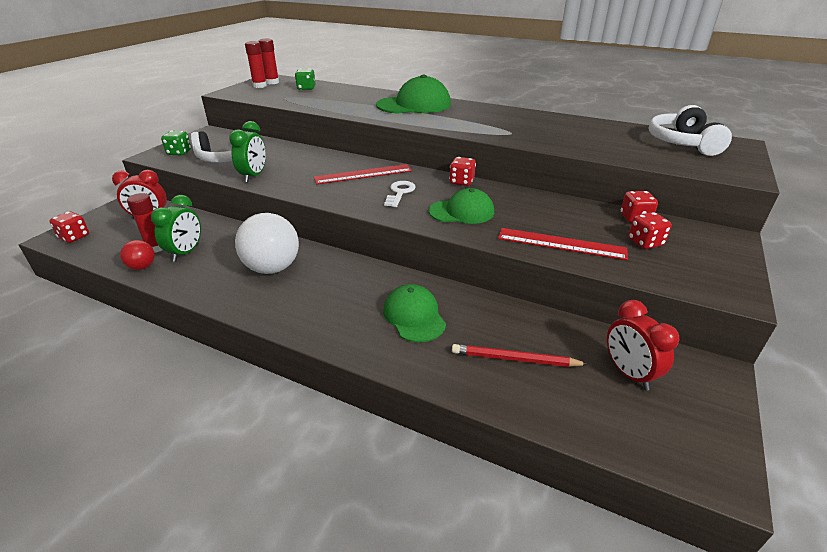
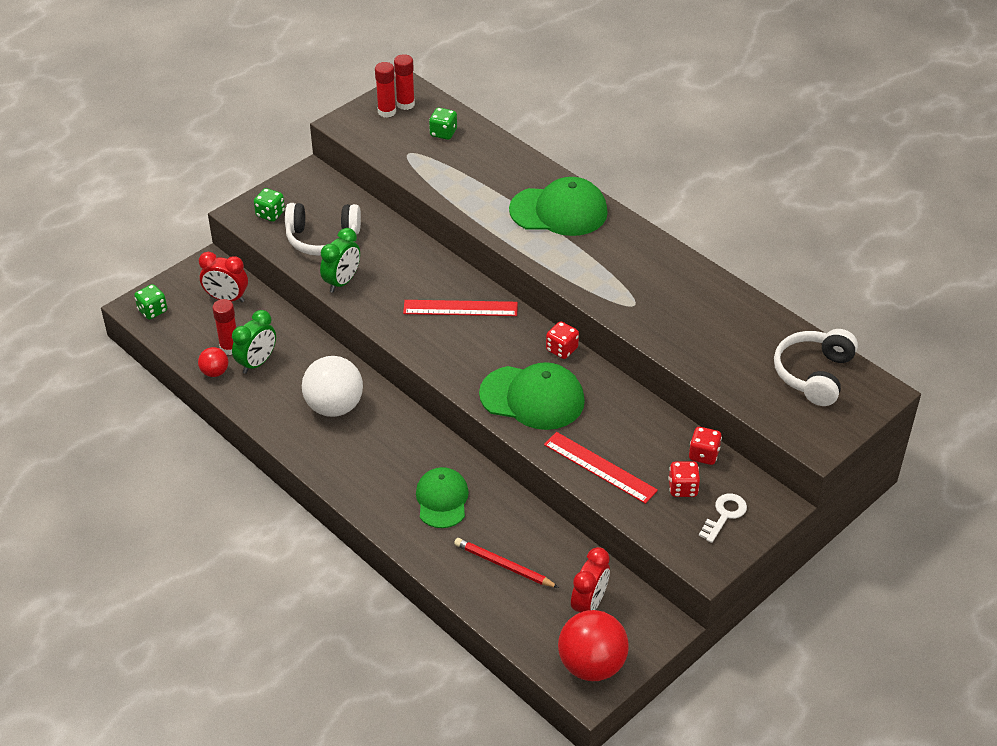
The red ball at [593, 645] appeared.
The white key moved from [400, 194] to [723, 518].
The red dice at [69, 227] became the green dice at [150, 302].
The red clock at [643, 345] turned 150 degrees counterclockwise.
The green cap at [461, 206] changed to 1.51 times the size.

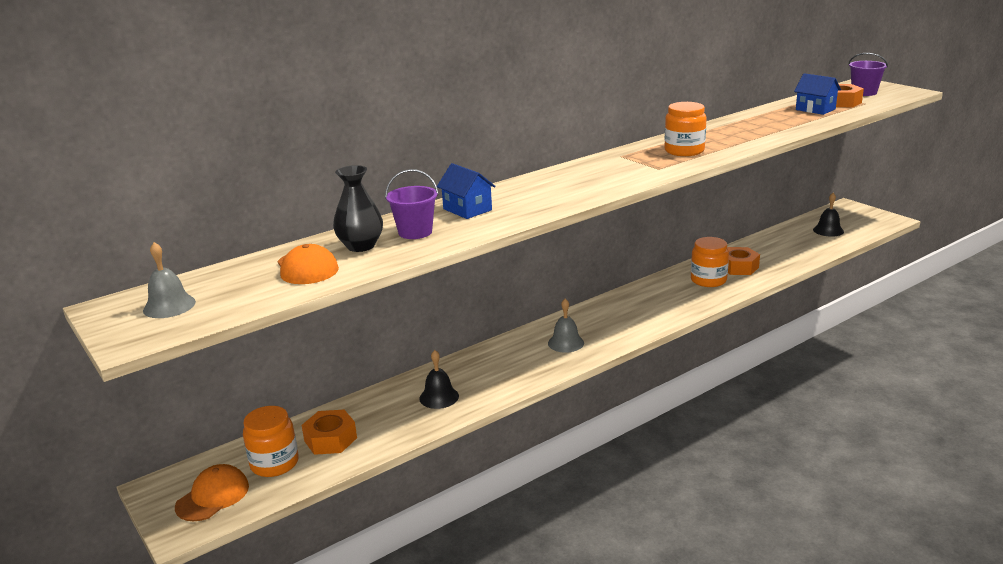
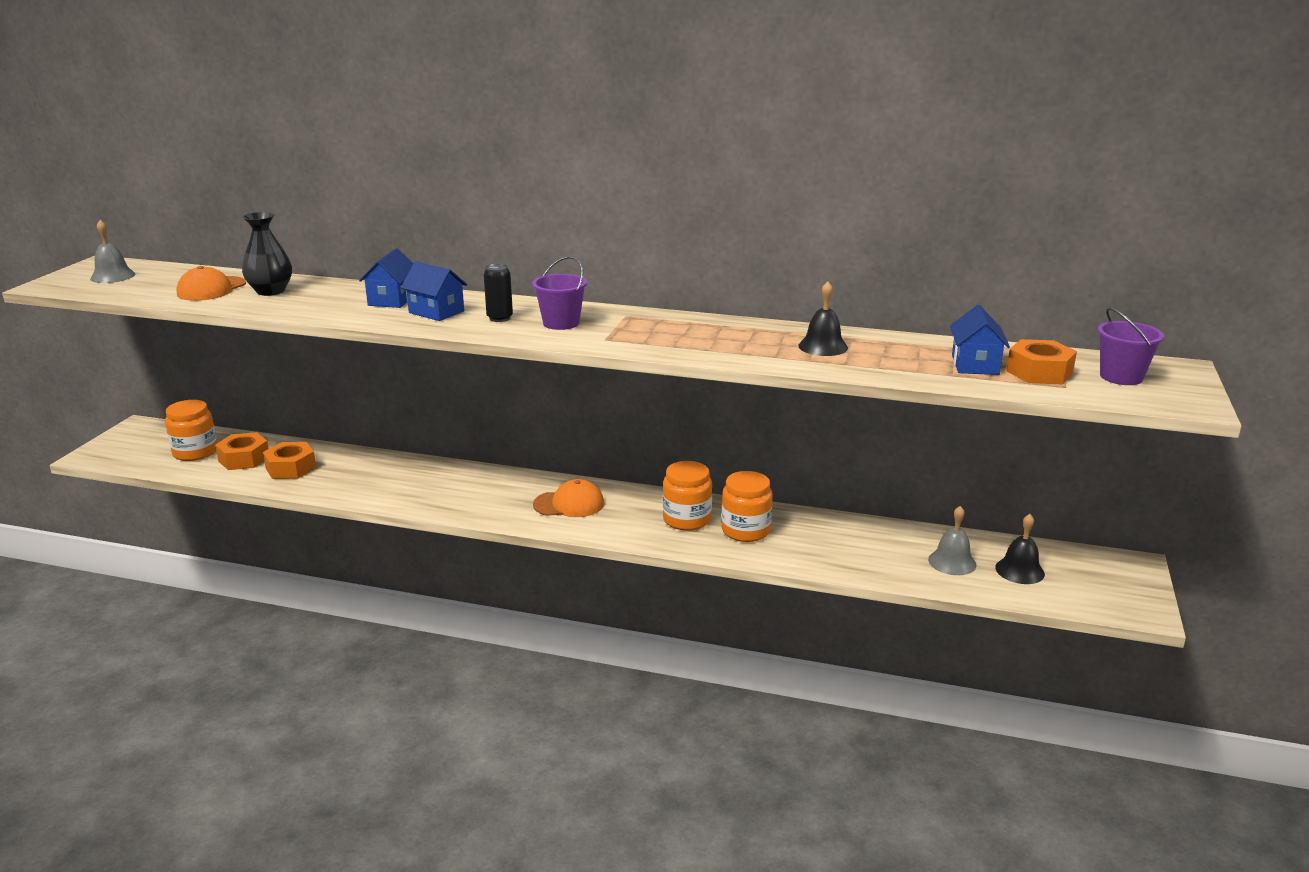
The blue house at [434, 291] appeared.
The black can at [498, 292] appeared.
The orange cap moved from [212, 492] to [568, 498].
The purple bucket moved from [411, 204] to [559, 293].
The black bell moved from [439, 379] to [823, 318].
The grey bell moved from [566, 326] to [952, 540].
The orange jar moved from [686, 129] to [687, 496].
The orange nut moved from [743, 261] to [289, 460].

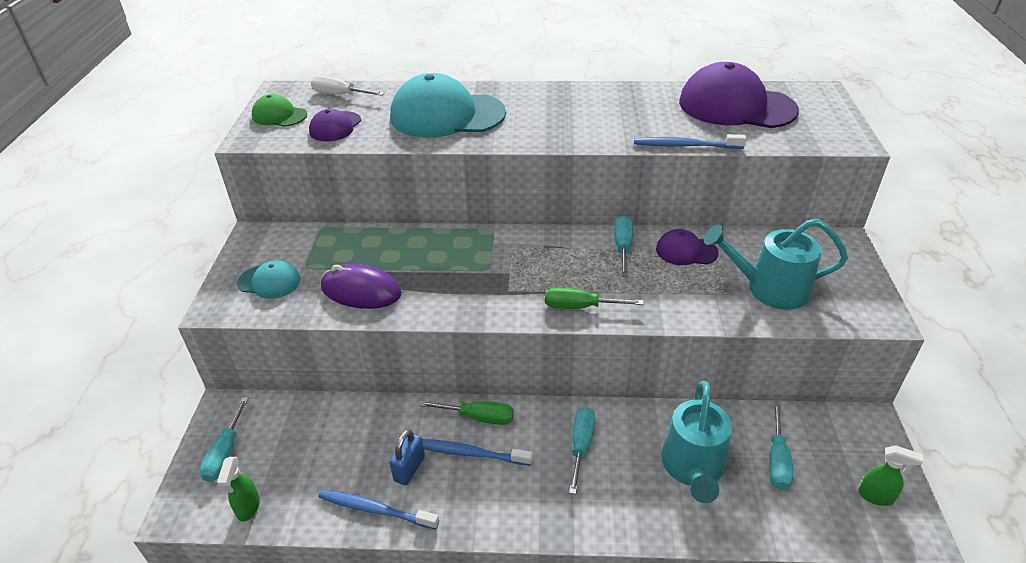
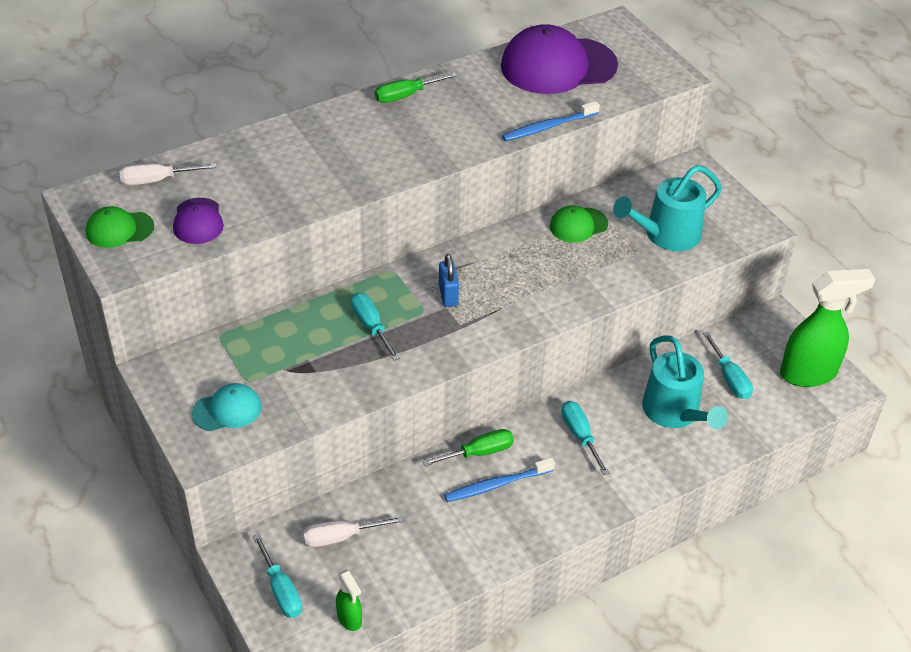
The blue toothbrush at [379, 509] disappeared.
The purple mouse at [361, 286] disappeared.
The turquoise cap at [448, 105] disappeared.
The white screwdriver at [353, 531] appeared.
The blue padlock moved from [407, 457] to [449, 280].
The green screwdriver moved from [594, 298] to [416, 87].
The turquoise screwdriver moved from [623, 246] to [375, 327].
The purple cap at [687, 247] became the green cap at [579, 224].
The green spray bottle at [890, 475] changed to 2.11 times the size.

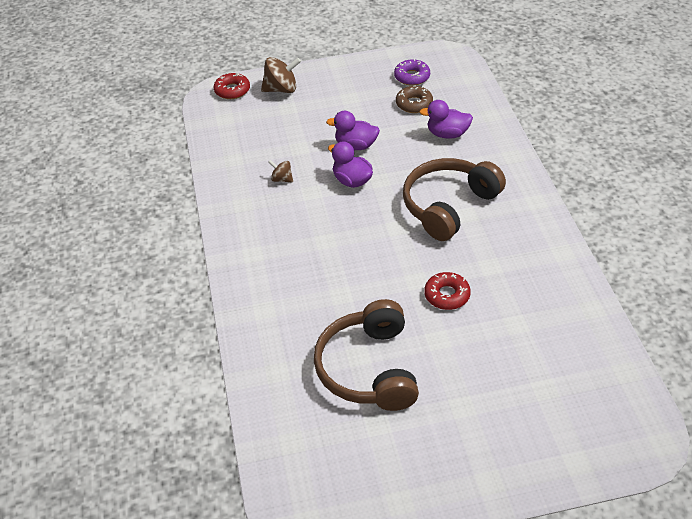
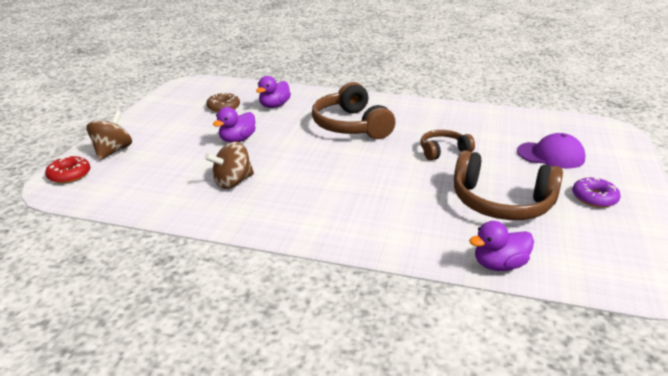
The purple cap at [551, 151] appeared.
The purple duck moved from [350, 165] to [501, 246].
The purple donut moved from [412, 72] to [596, 192].
The red donut at [447, 291] was replaced by the brown headphones at [447, 145].
The brown spinning top at [280, 171] changed to 1.79 times the size.

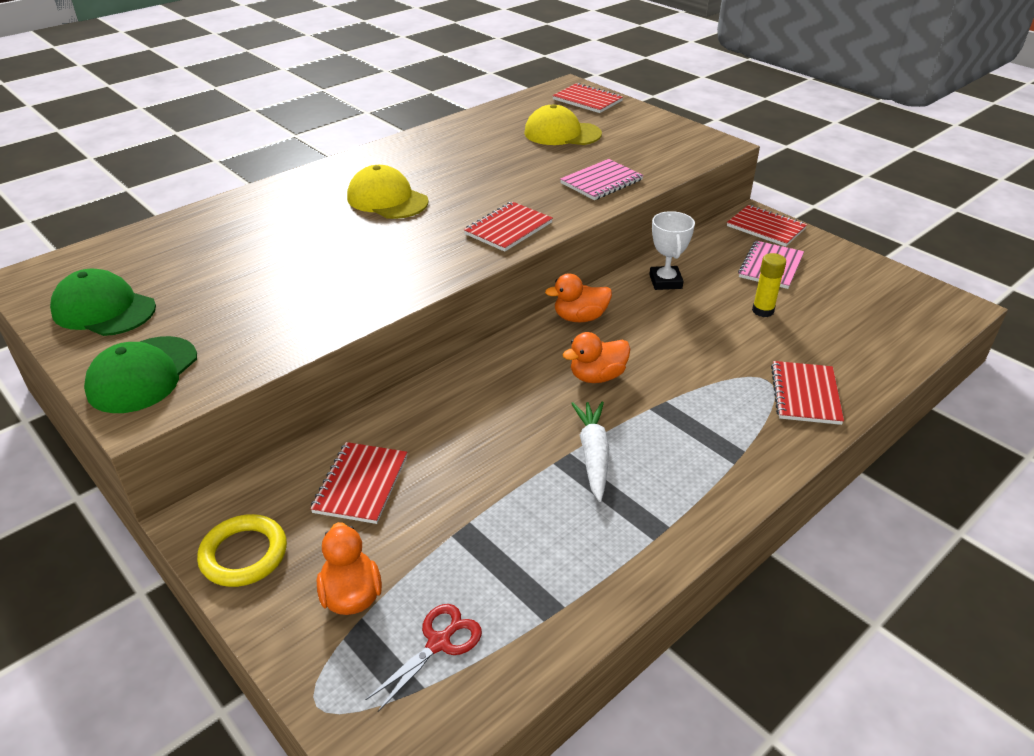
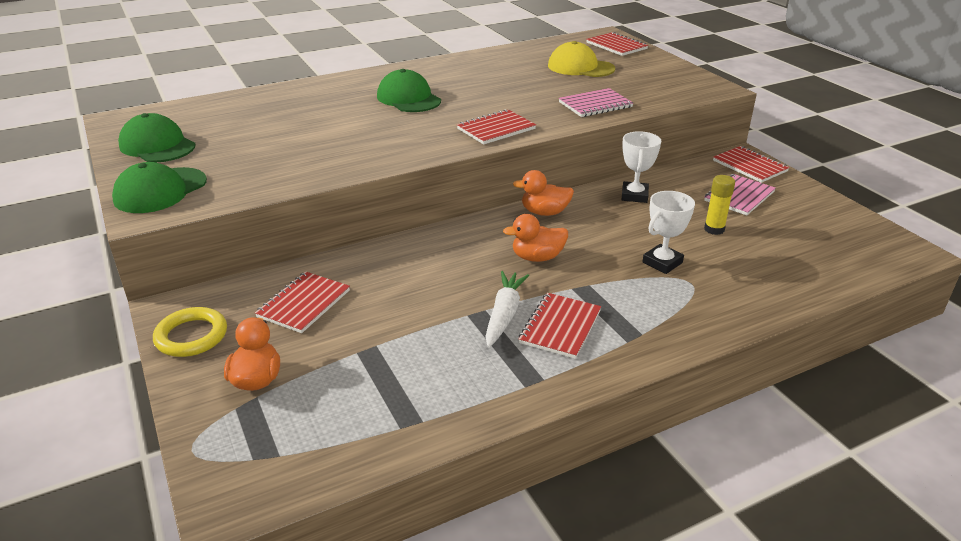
The red scissors at [424, 658] disappeared.
The white trophy at [668, 232] appeared.
The red notebook moved from [807, 393] to [560, 326].
The yellow cap at [388, 192] became the green cap at [409, 90].

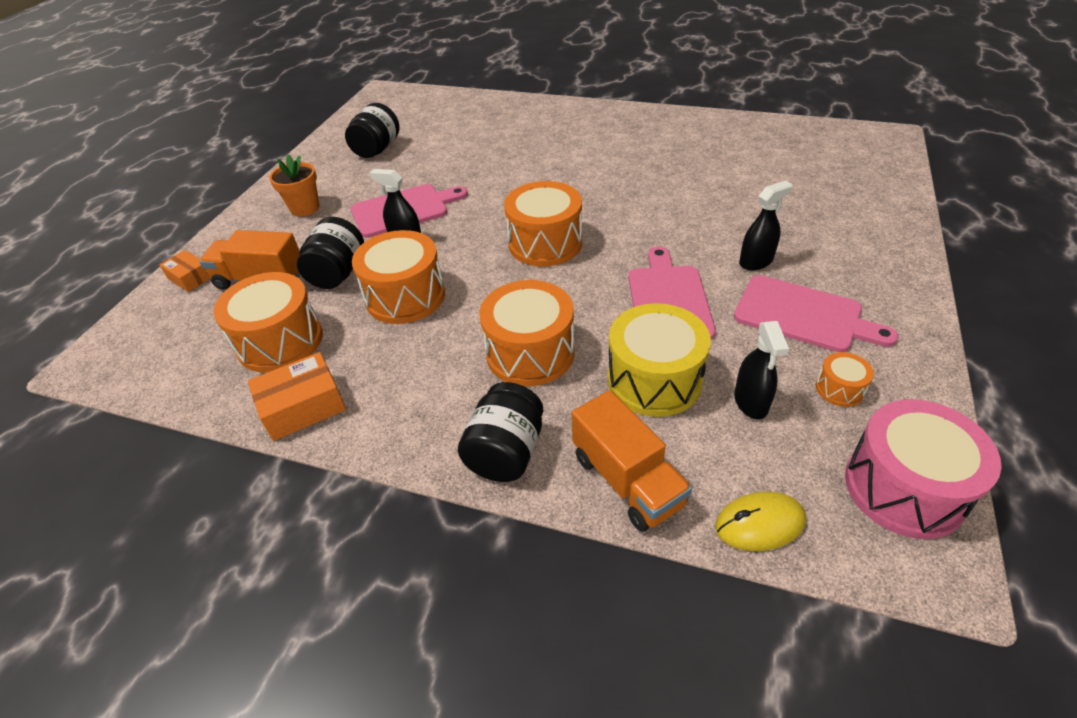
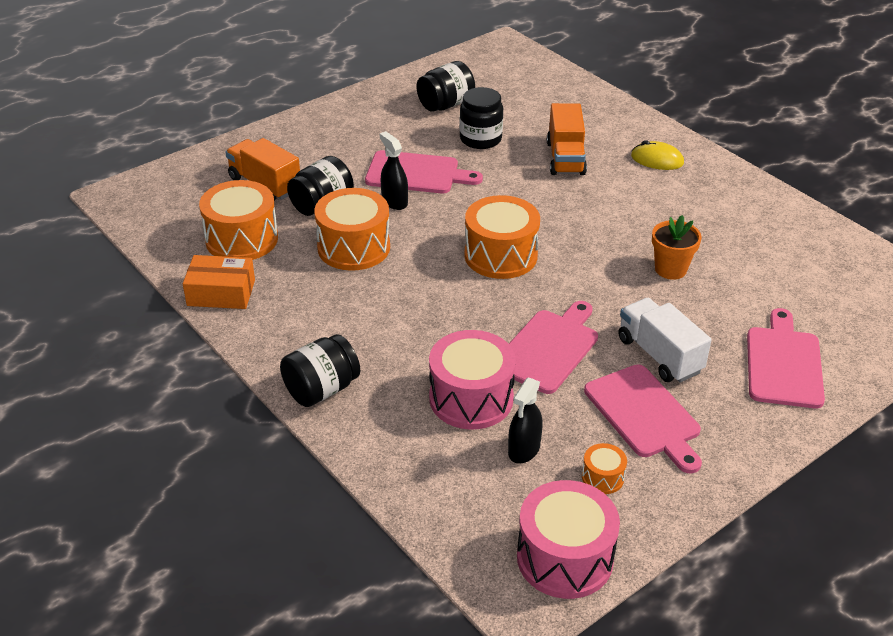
The orange box at [185, 271] disappeared.
The orange drum at [527, 333] disappeared.
The black jar at [481, 118] appeared.
The pink cutting board at [786, 358] appeared.
The orange flower pot moved from [294, 185] to [677, 247].
The orange truck moved from [632, 461] to [567, 139].
The yellow mouse moved from [760, 521] to [657, 155].
The black spray bottle at [766, 226] was replaced by the white truck at [664, 340].
The yellow drum at [659, 360] became the pink drum at [472, 380].

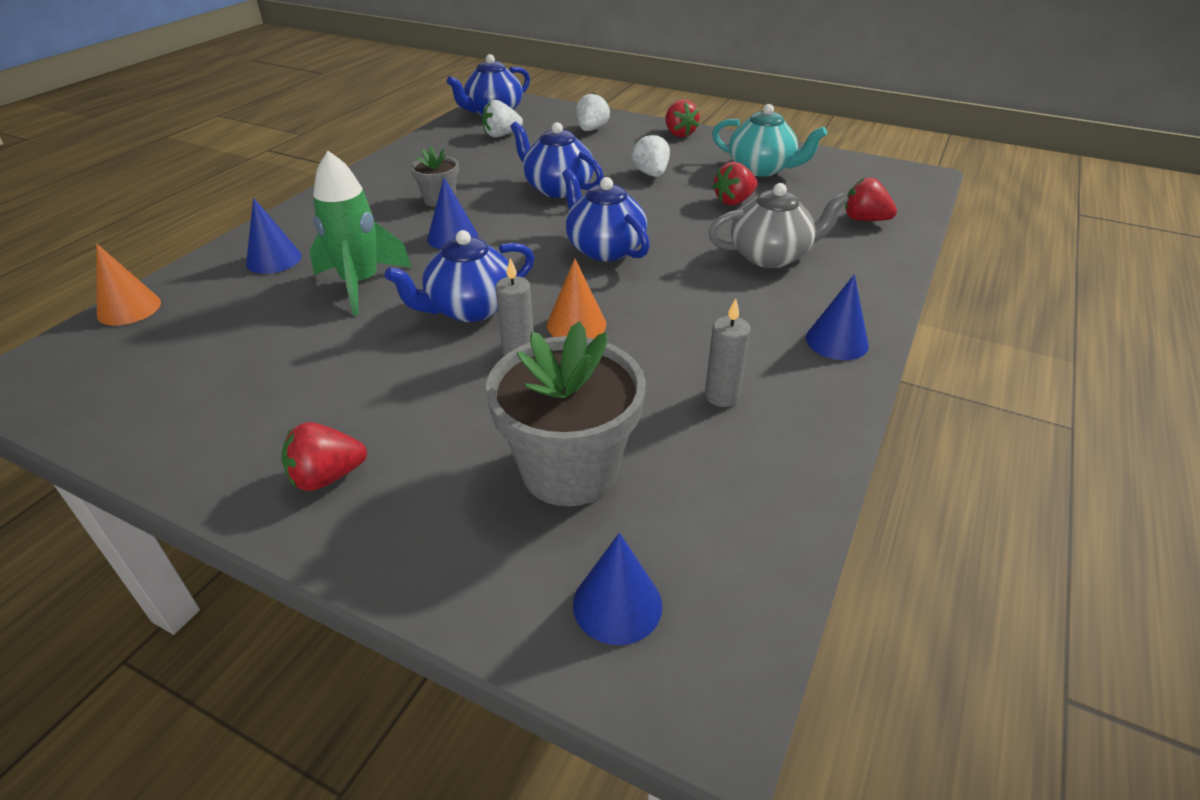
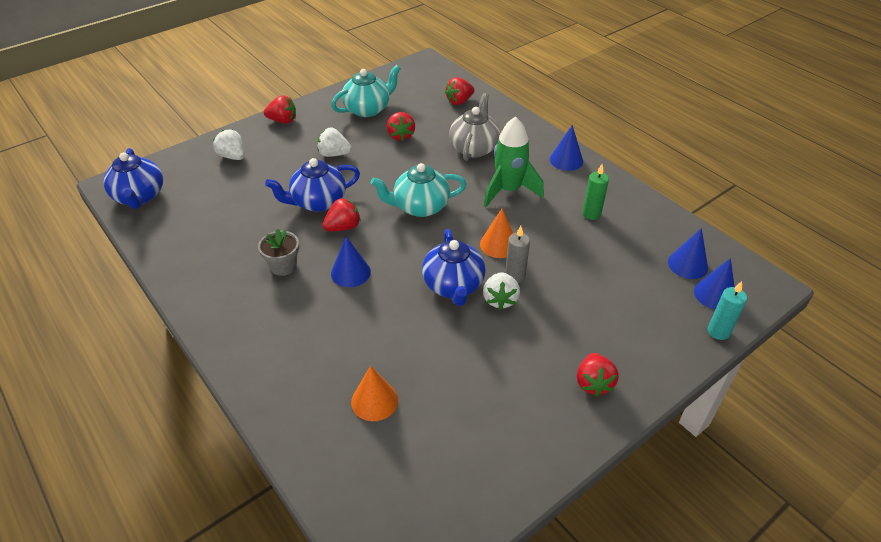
The grey flower pot at [566, 413] disappeared.
The red strawberry at [341, 214] appeared.
The turquoise candle at [727, 310] appeared.
The orange cone moved from [128, 285] to [374, 393].
The blue cone moved from [274, 236] to [688, 253].
The green rocket moved from [361, 233] to [514, 162].
The white strawberry moved from [502, 119] to [501, 291].
The blue teapot at [606, 215] became the turquoise teapot at [419, 190].
The grey candle at [728, 353] became the green candle at [595, 192].

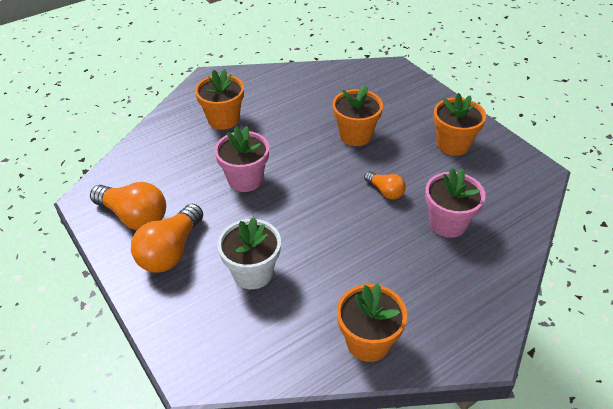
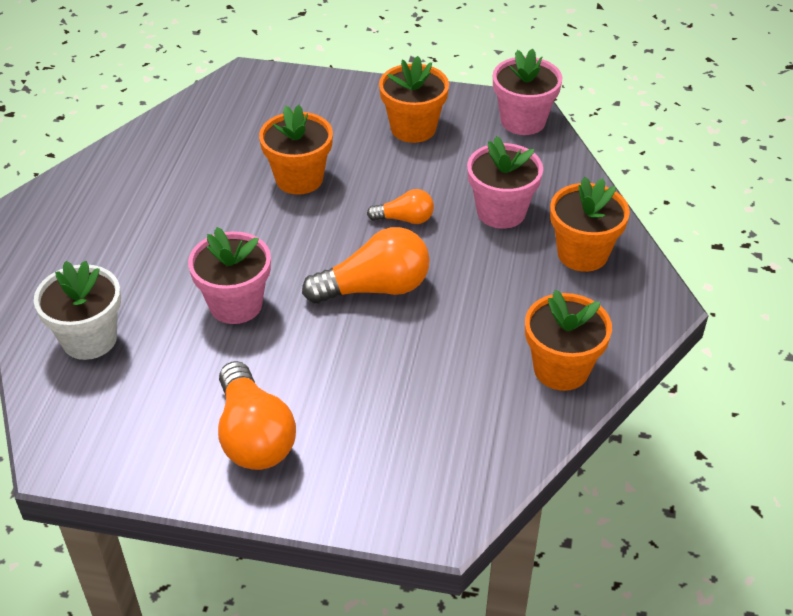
The pink flower pot at [528, 92] appeared.
The orange light bulb moved from [128, 206] to [366, 265].
The orange flower pot moved from [219, 99] to [590, 224].
The white flower pot moved from [249, 253] to [77, 310].

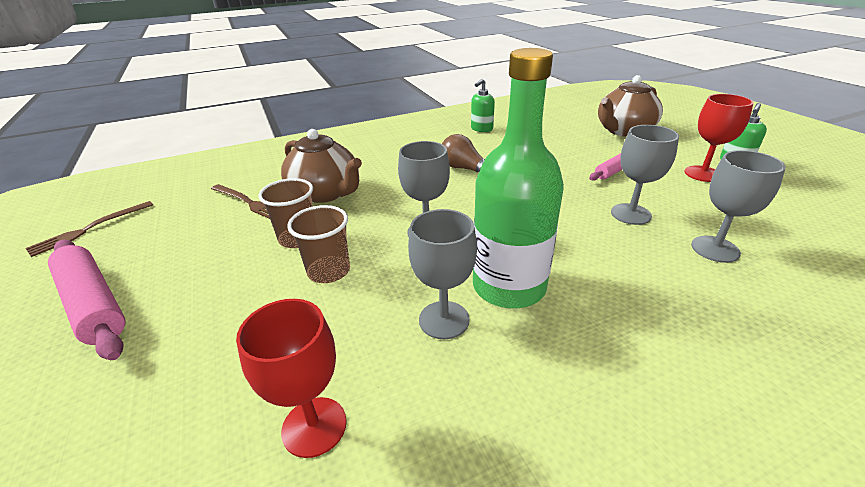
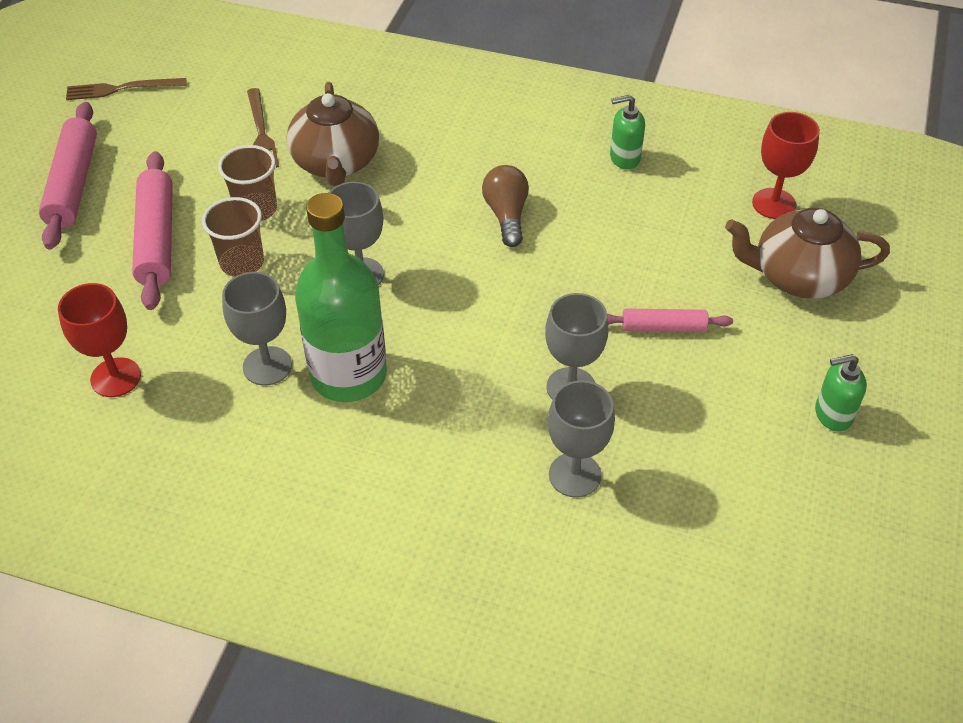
The pink rolling pin at [152, 230] appeared.
The red goblet moved from [719, 138] to [786, 165].

